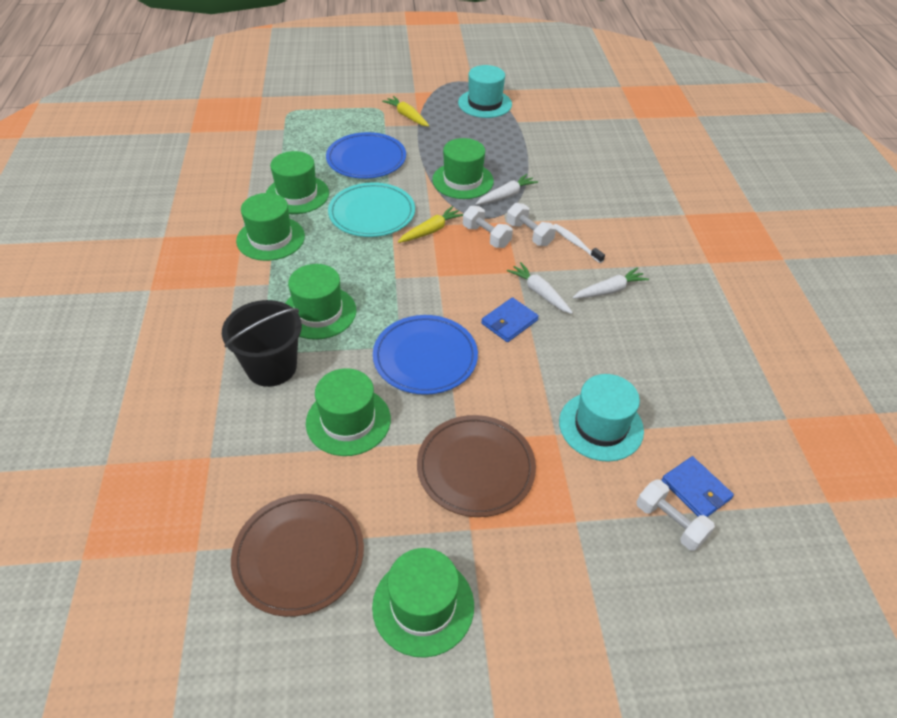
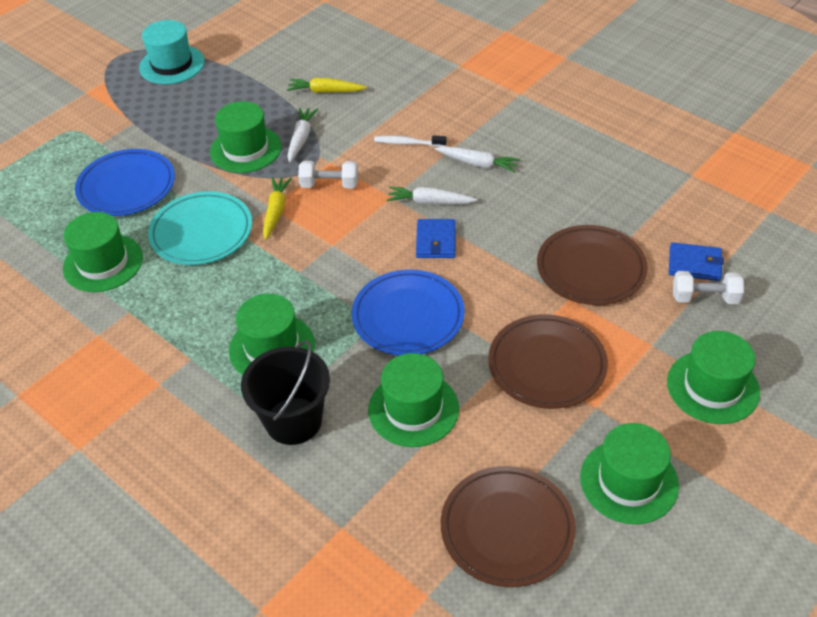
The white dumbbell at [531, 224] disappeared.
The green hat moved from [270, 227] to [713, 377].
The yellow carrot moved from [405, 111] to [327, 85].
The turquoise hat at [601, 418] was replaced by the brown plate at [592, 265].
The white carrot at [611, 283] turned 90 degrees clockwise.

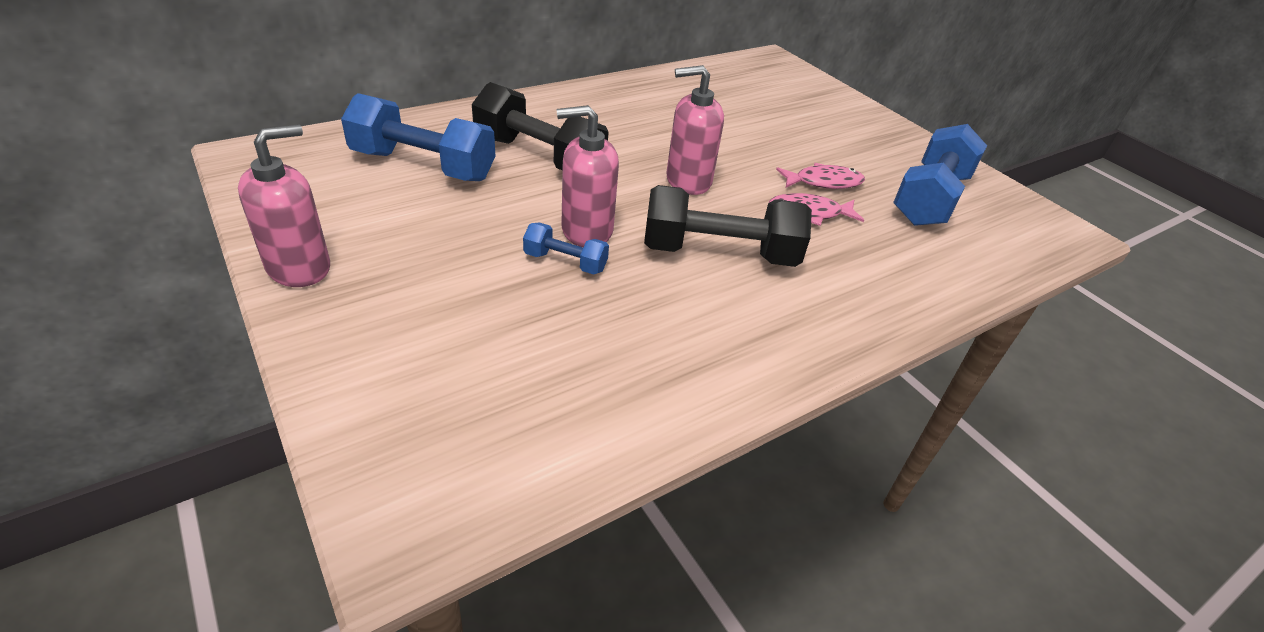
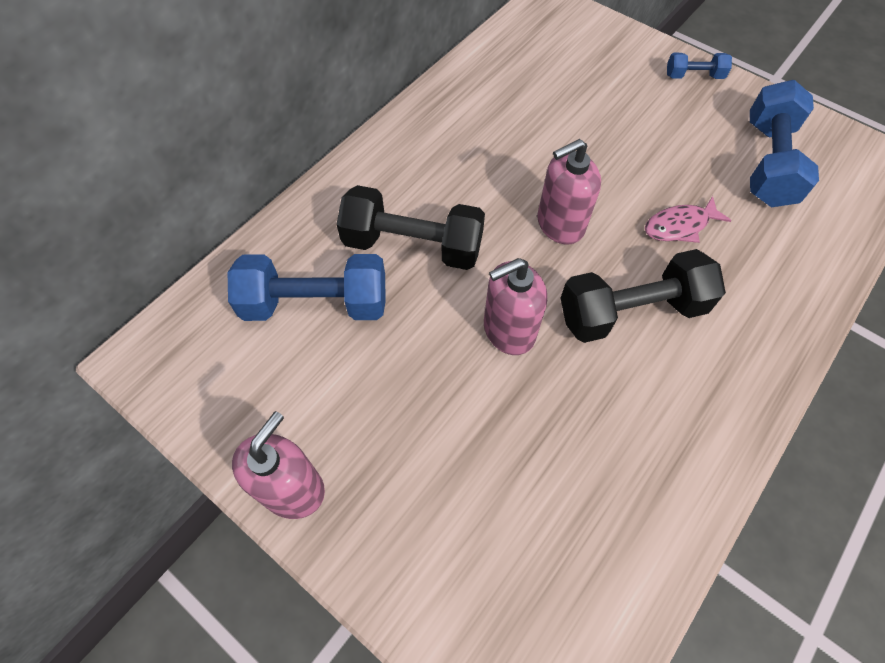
The pink fish at [820, 176] disappeared.
The blue dumbbell moved from [566, 248] to [699, 66].

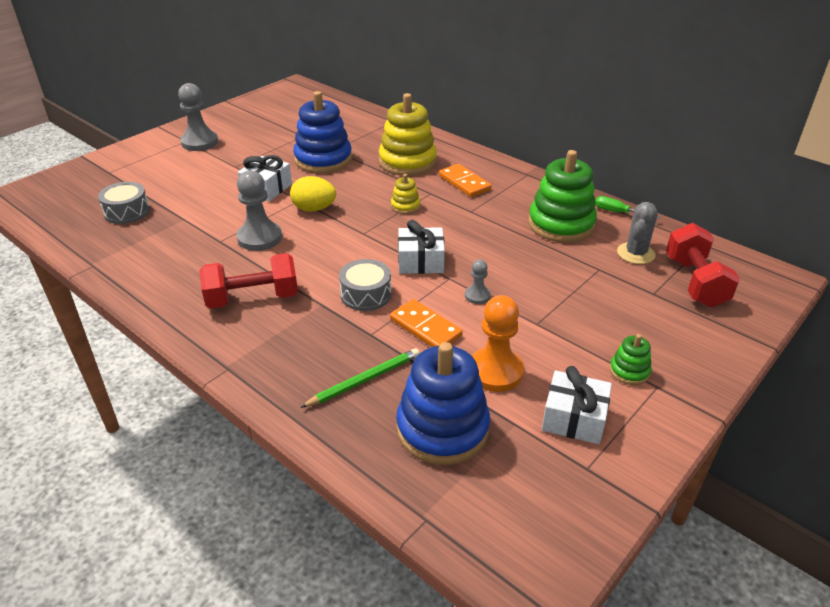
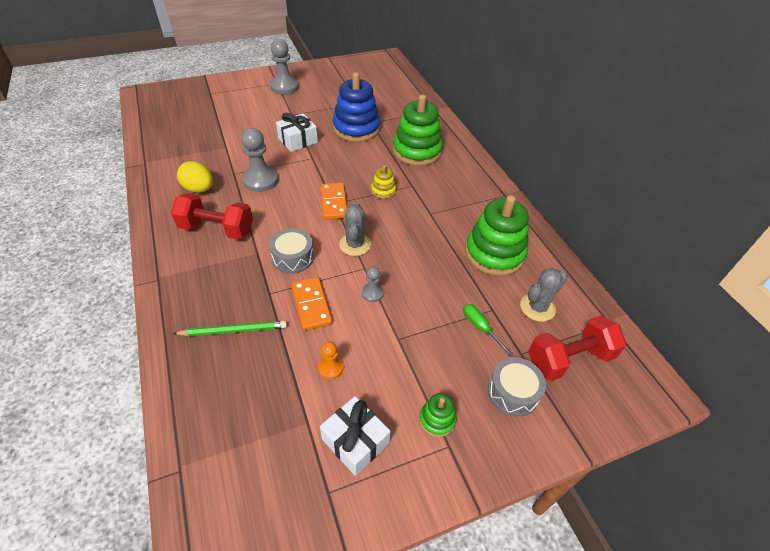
The blue stacking toy at [443, 403] disappeared.
The grey drum moved from [124, 203] to [517, 387].
The yellow egg moved from [313, 193] to [195, 177].
The orange domino moved from [465, 180] to [333, 201].
The green screwdriver moved from [628, 207] to [488, 330].
The white gift at [421, 247] was replaced by the grey cactus at [355, 229].
The yellow stacking toy at [408, 134] became the green stacking toy at [418, 130].
The red dumbbell at [703, 265] turned 45 degrees clockwise.
The orange pawn at [498, 343] changed to 0.52 times the size.

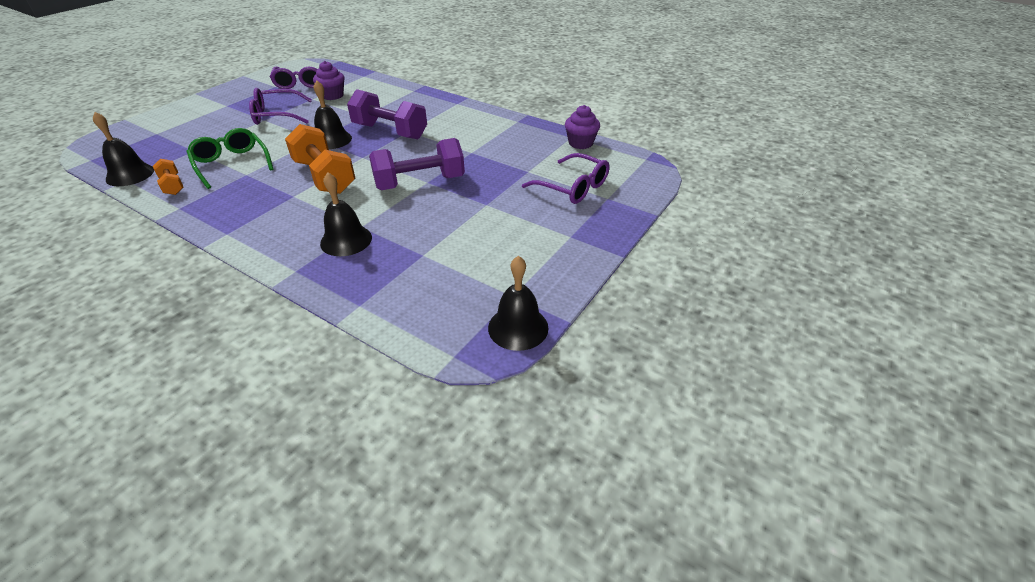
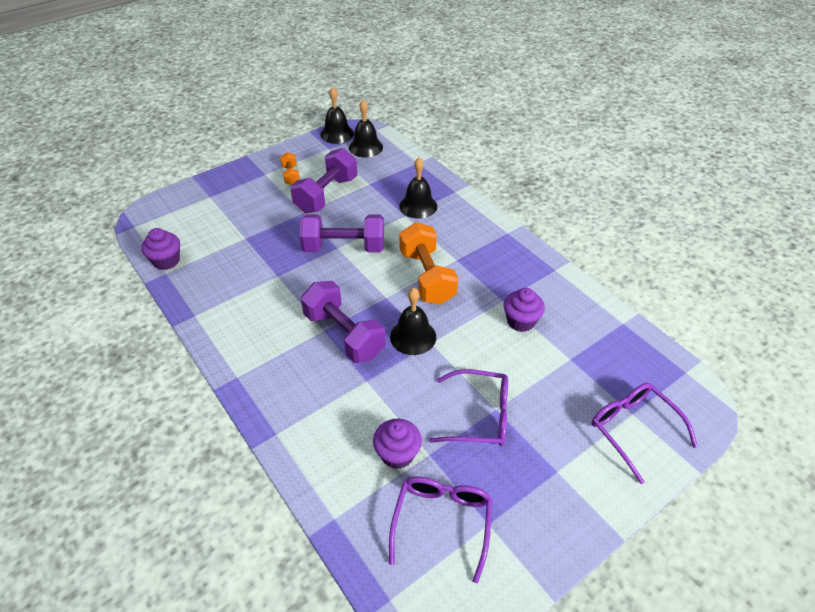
The purple dumbbell at [323, 180] appeared.
The black bell moved from [123, 149] to [366, 129].
The orange dumbbell moved from [168, 177] to [290, 168].
The purple glasses moved from [566, 178] to [645, 433].
The green glasses at [229, 158] was replaced by the purple cupcake at [524, 310].

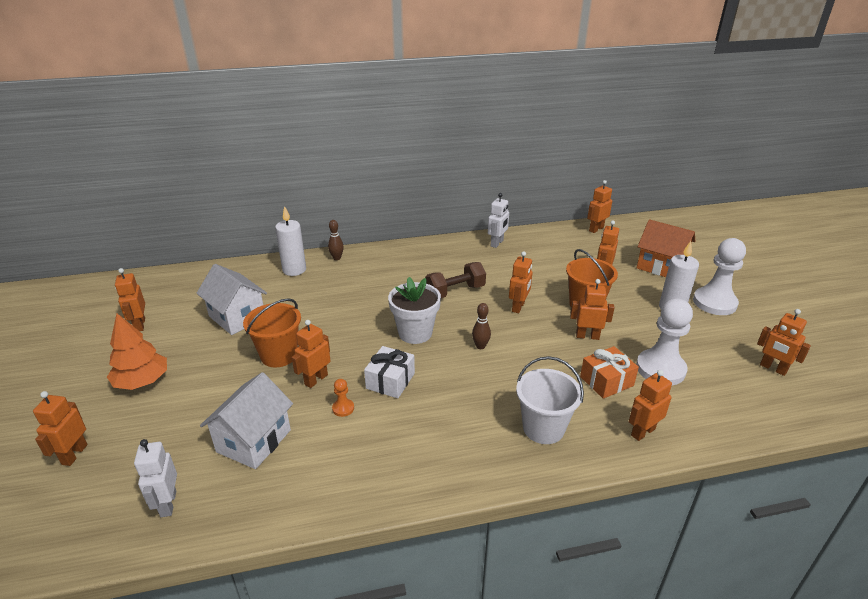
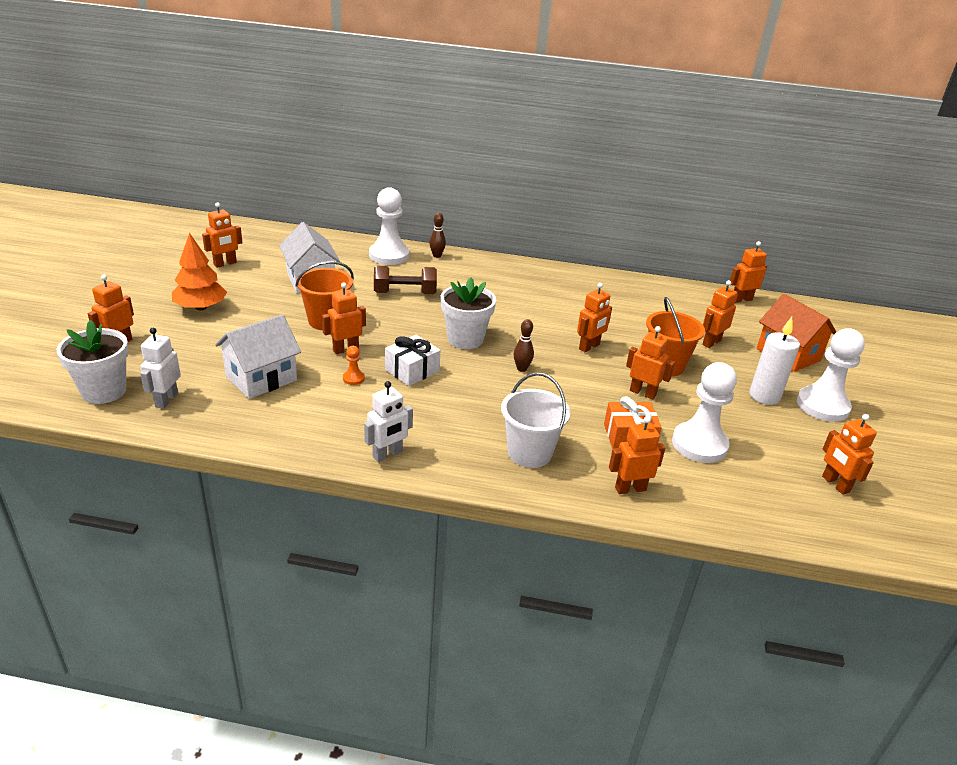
The white flower pot at [93, 362] appeared.
The brown dumbbell moved from [455, 280] to [405, 280].
The white robot moved from [498, 220] to [388, 421].
The white candle at [290, 241] was replaced by the white pawn at [389, 226].
The orange robot at [130, 299] turned 135 degrees counterclockwise.

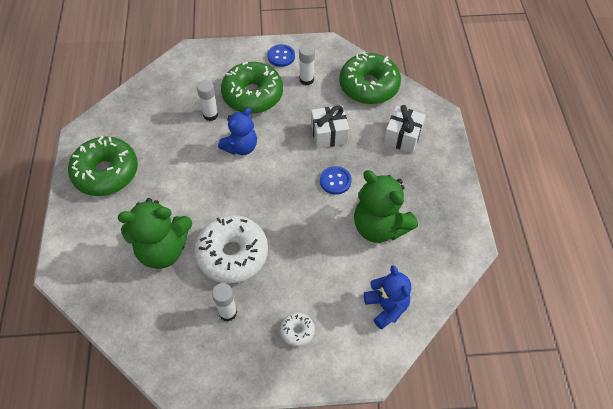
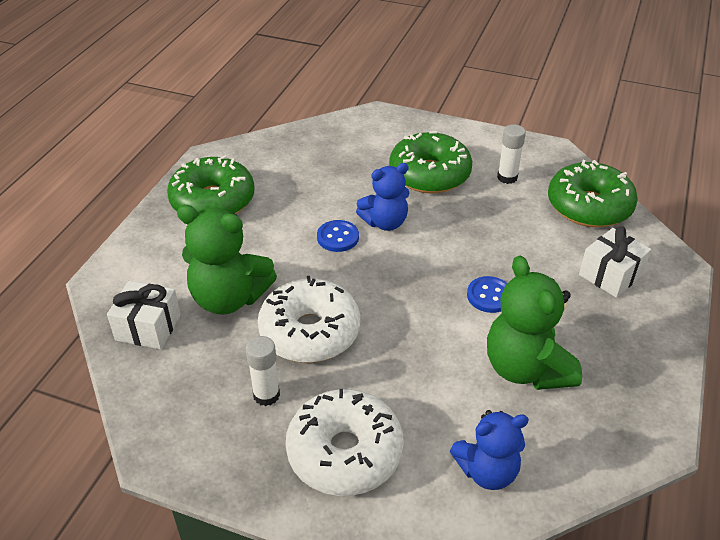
The white glue stick at [207, 100] disappeared.
The blue button moved from [281, 55] to [338, 236].
The white gift moved from [330, 127] to [144, 315].
The blue teddy bear at [387, 297] turned 75 degrees clockwise.
The white donut at [297, 330] changed to 2.24 times the size.

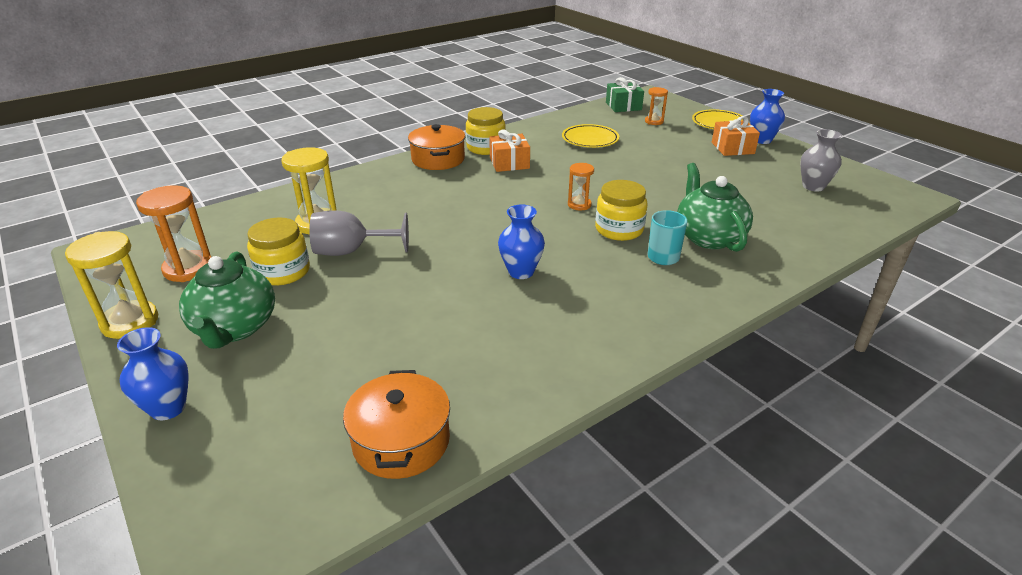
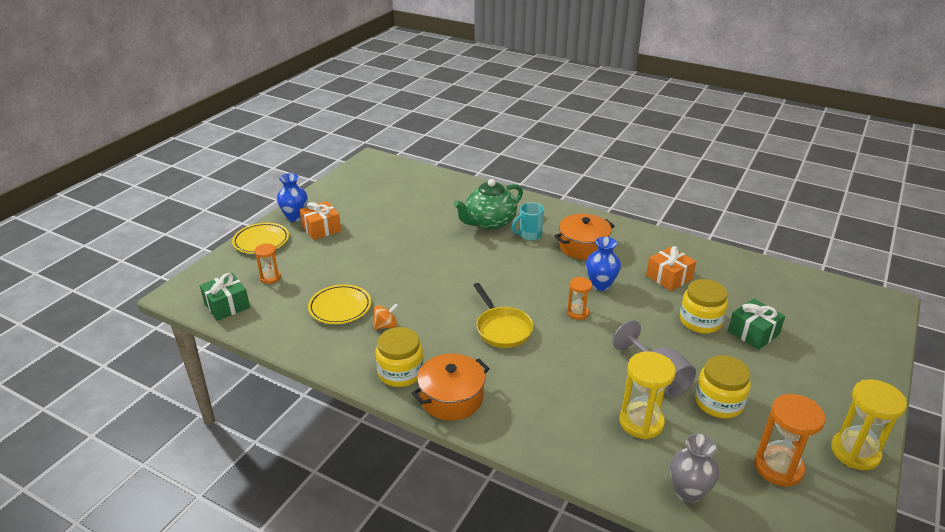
The blue vase at [153, 373] disappeared.
The green teapot at [227, 300] disappeared.
The orange spinning top at [386, 316] appeared.
The yellow pan at [503, 315] appeared.
The green gift at [756, 324] appeared.
The orange pot moved from [396, 424] to [585, 237].
The orange gift moved from [509, 151] to [671, 268].
The orange hourglass moved from [581, 187] to [579, 298].
The yellow jar moved from [621, 210] to [704, 306].
The grey vase moved from [821, 160] to [694, 468].

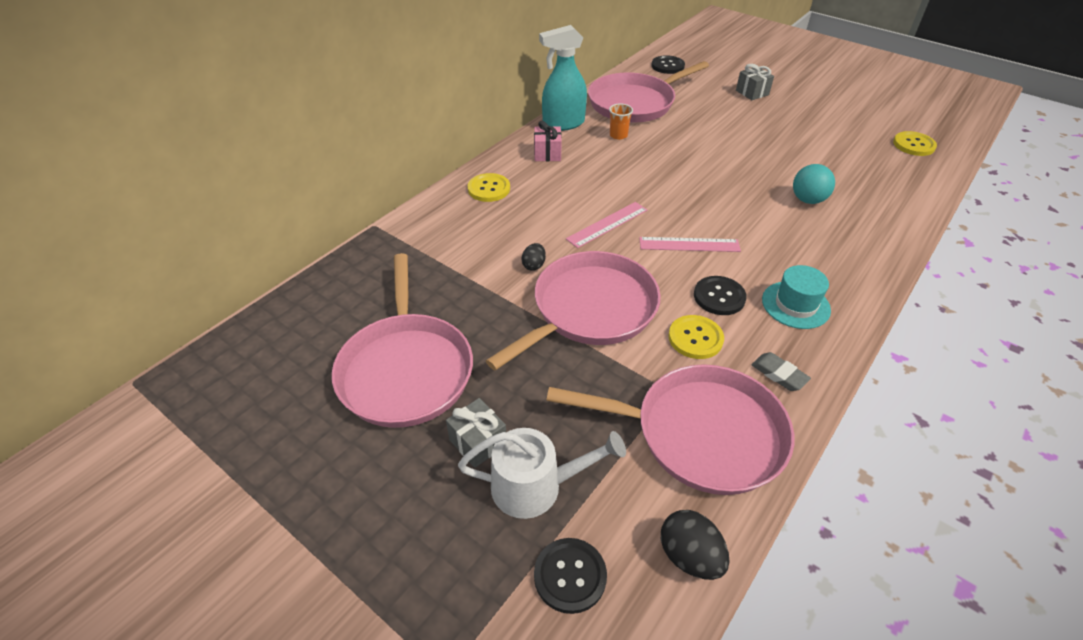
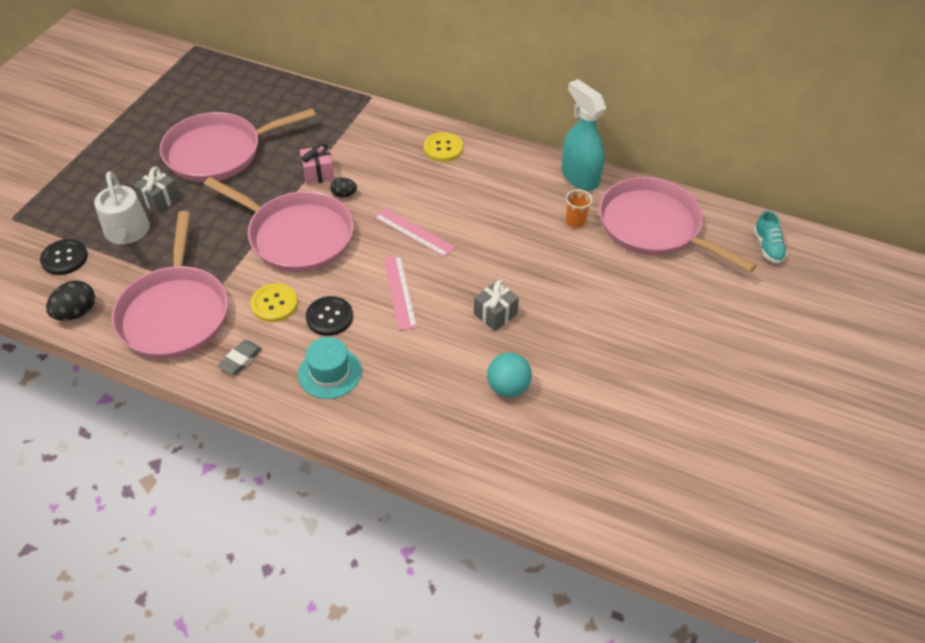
The yellow button at [915, 143] disappeared.
The pink gift moved from [548, 141] to [317, 164].
The grey gift moved from [755, 82] to [496, 305].
The black button at [668, 64] was replaced by the turquoise shoe at [770, 237].

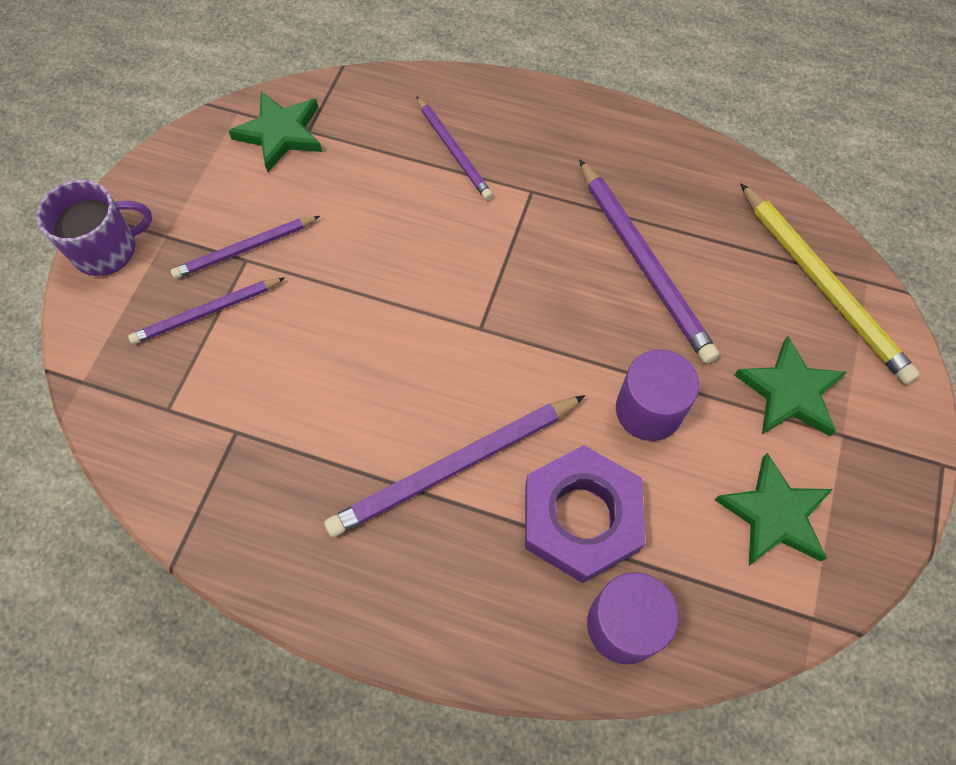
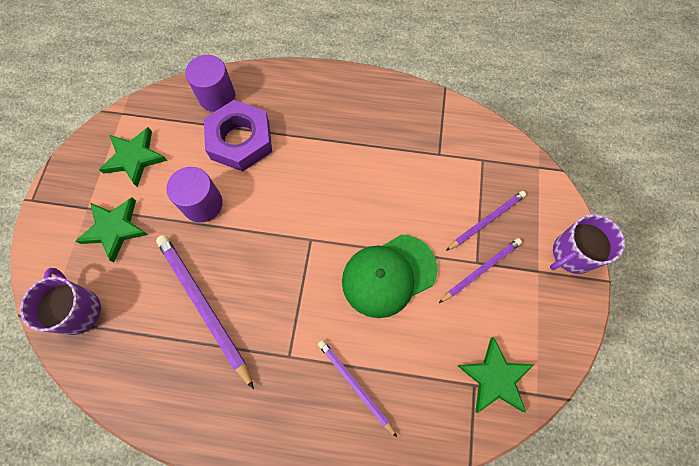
The purple pencil at [454, 466] disappeared.
The green cap at [390, 276] appeared.
The yellow pencil at [830, 283] was replaced by the purple mug at [60, 301].

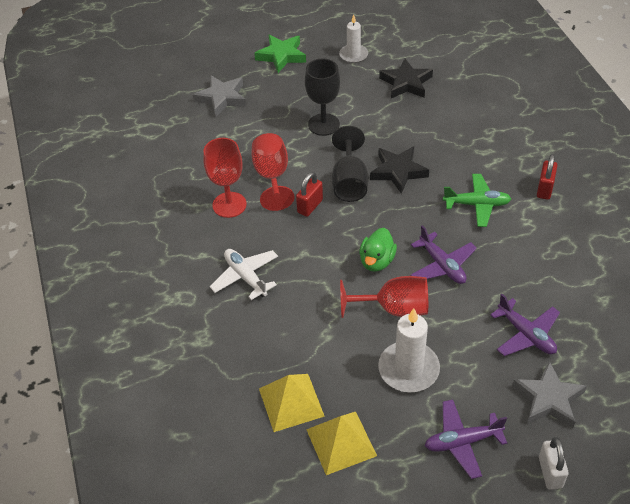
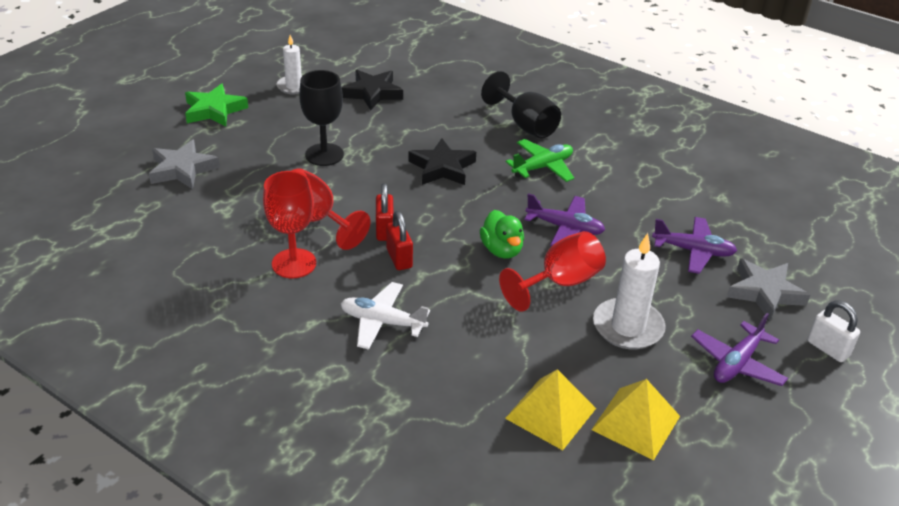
The black goblet moved from [350, 164] to [521, 105].
The red padlock moved from [547, 177] to [399, 240].

